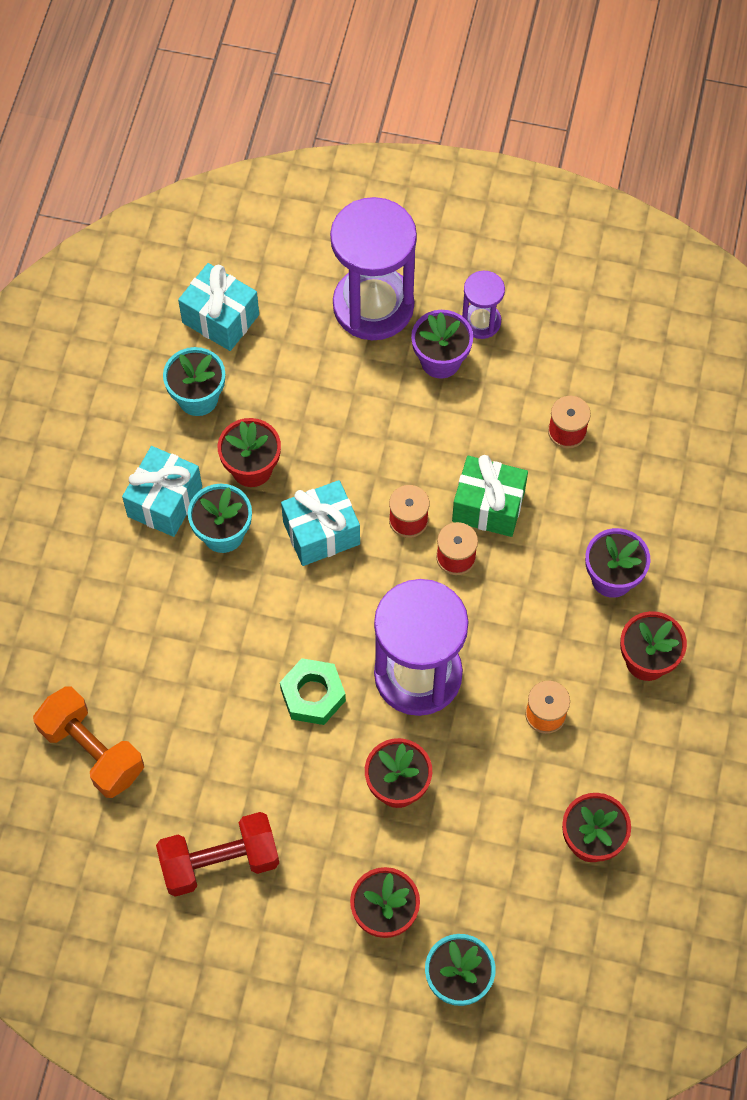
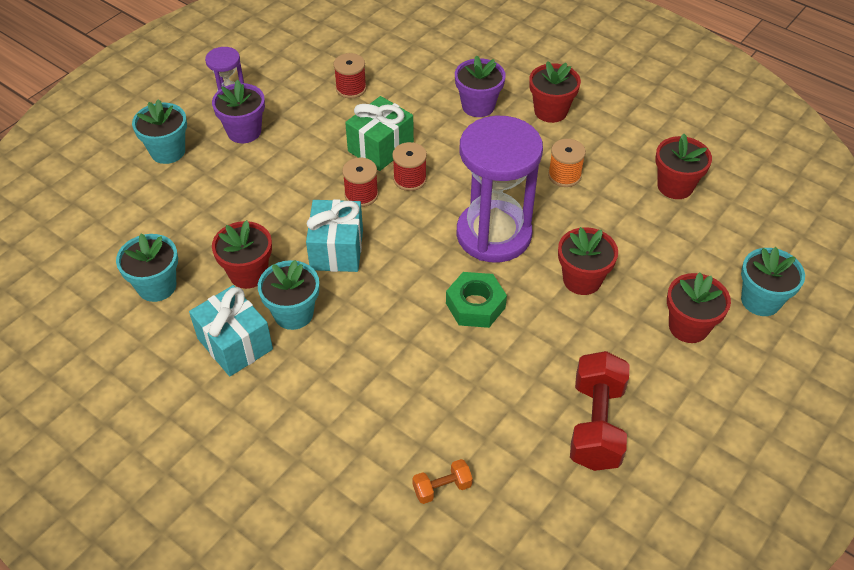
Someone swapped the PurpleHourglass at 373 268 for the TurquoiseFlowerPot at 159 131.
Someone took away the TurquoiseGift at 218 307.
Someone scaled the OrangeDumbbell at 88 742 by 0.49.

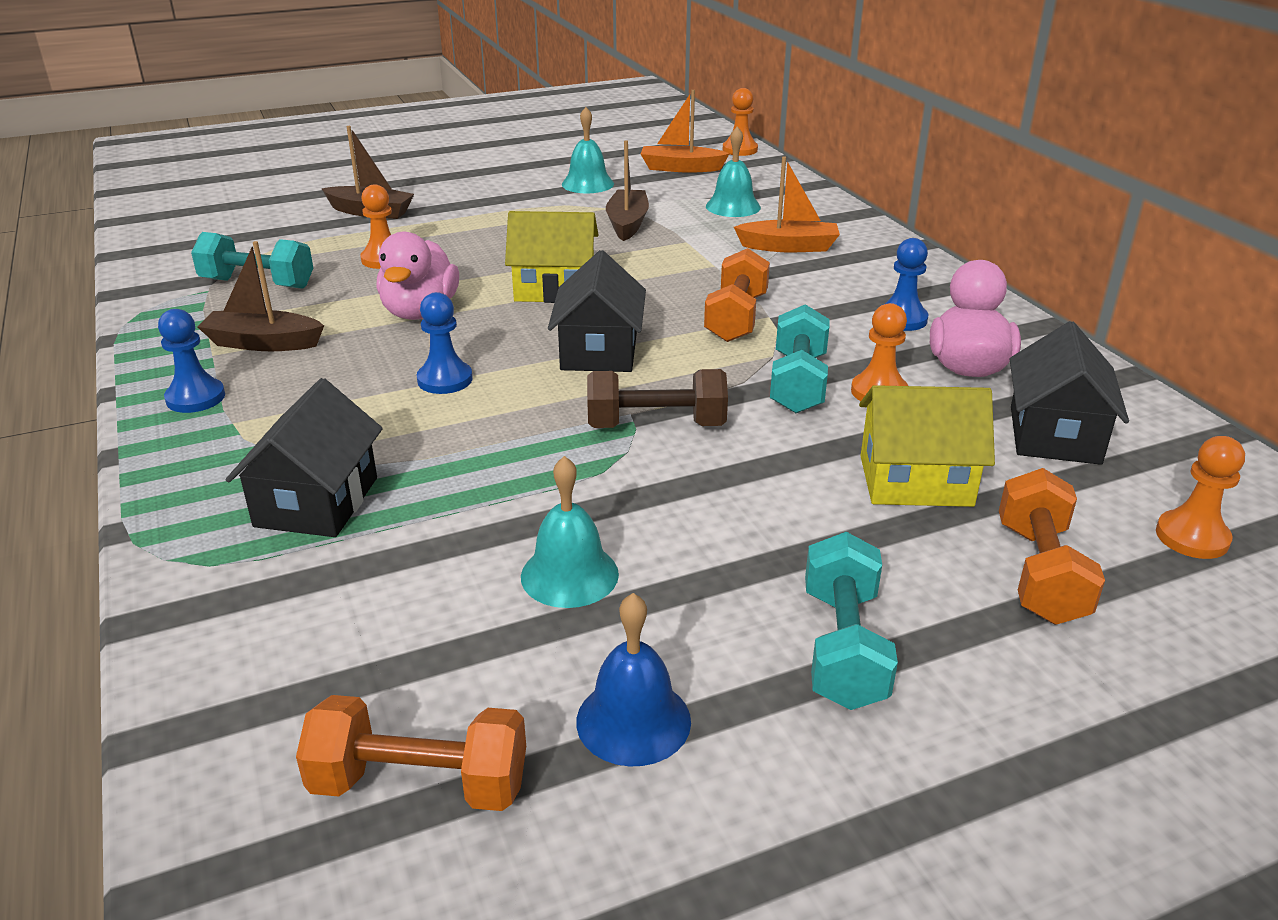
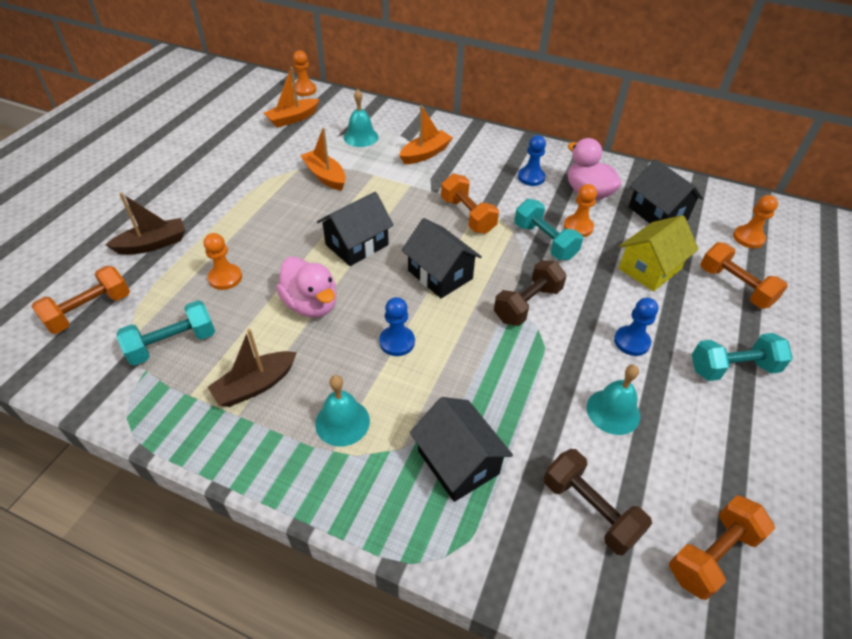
Someone carried the TurquoiseBell from 588 150 to 342 411.
Someone repainted the BrownBoat at 627 190, which became the OrangeBoat at 323 159.
Someone repainted the YellowHouse at 551 257, which became the BlackHouse at 355 229.
Someone carried the BluePawn from 191 361 to 636 327.
Someone rotated the TurquoiseDumbbell at 851 621 by 60 degrees counterclockwise.
Someone took away the BlueBell at 633 680.
Someone put down the OrangeDumbbell at 80 300.
Someone put down the BrownDumbbell at 598 502.

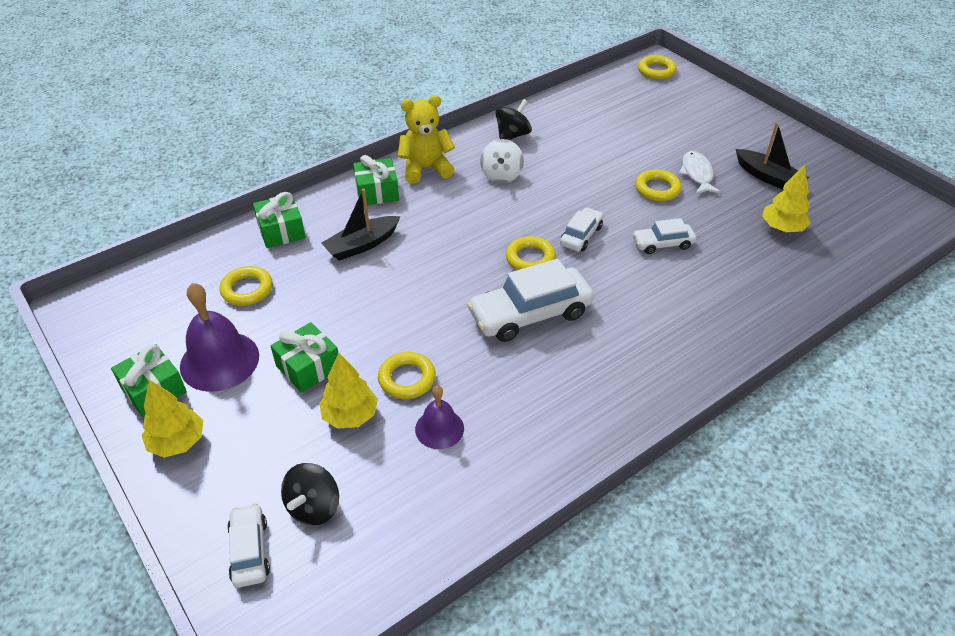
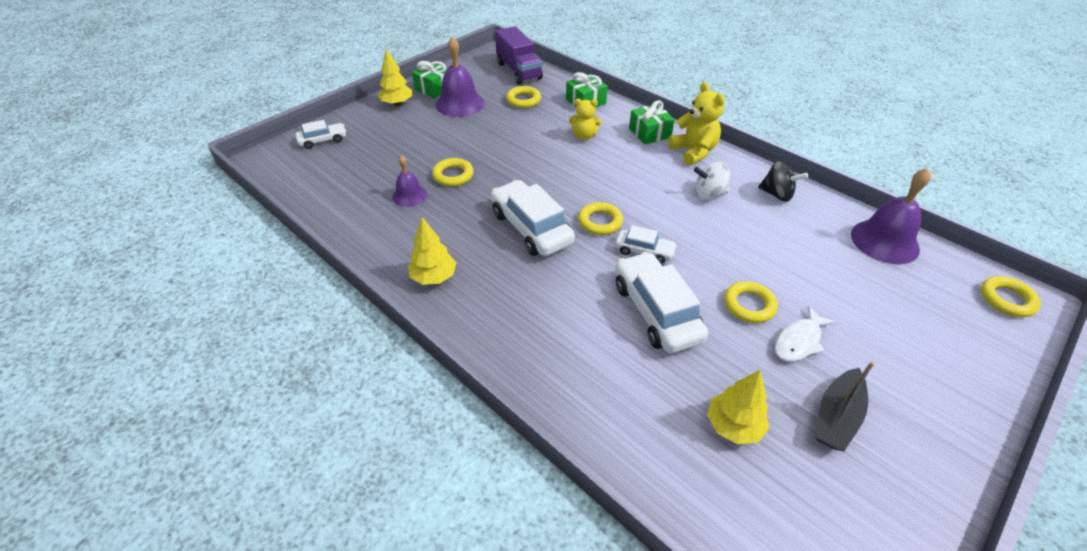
Someone rotated the WhiteFish at 700 172 by 150 degrees clockwise.
Someone swapped the BlackBoat at 360 225 for the YellowTeddyBear at 585 119.
Someone scaled the WhiteCar at 664 236 by 1.84.
Someone took away the GreenGift at 304 357.
Someone carried the YellowTree from 348 391 to 432 251.
Someone took away the BlackSpinningTop at 310 494.
Someone put down the PurpleTruck at 519 55.
Someone put down the PurpleBell at 891 216.

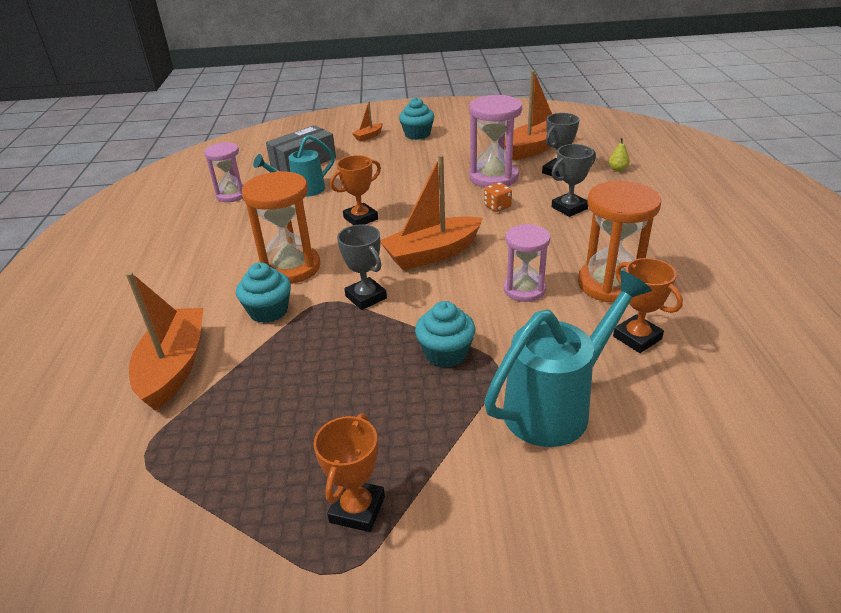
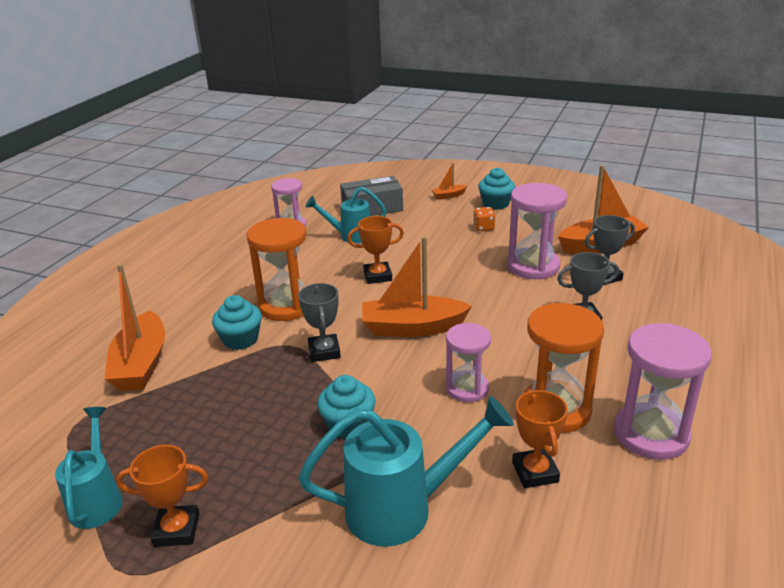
Someone took away the YellowPear at 619 154.
Someone carried the OrangeDice from 498 197 to 484 219.
Someone rotated the OrangeBoat at 165 341 by 150 degrees clockwise.
Someone rotated the OrangeTrophy at 349 472 by 45 degrees clockwise.
Someone put down the PinkHourglass at 663 391.
Someone put down the TurquoiseWateringCan at 89 468.

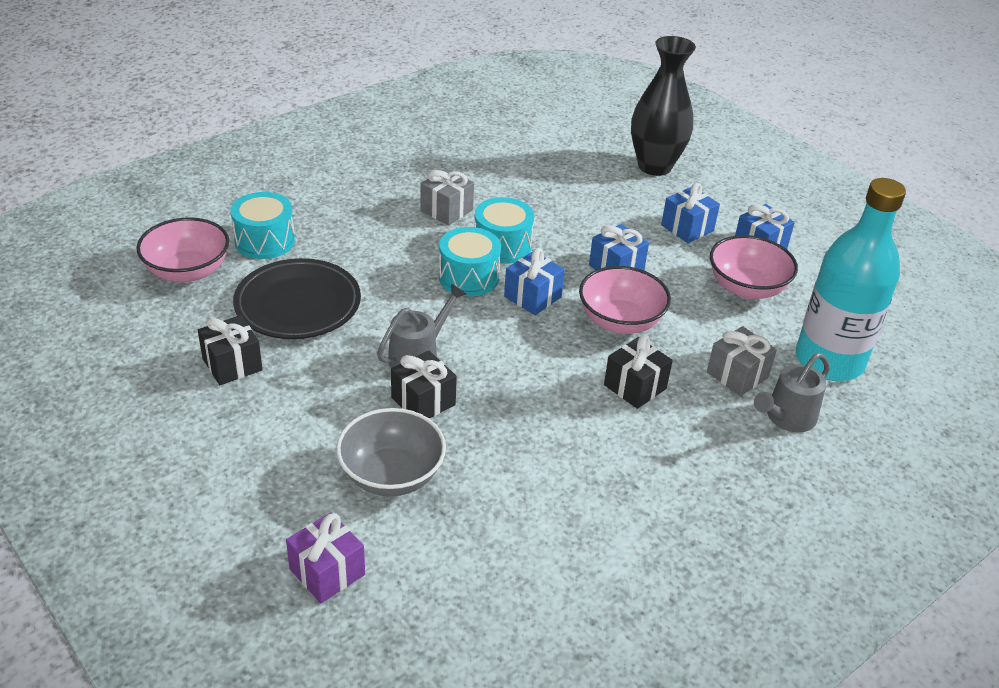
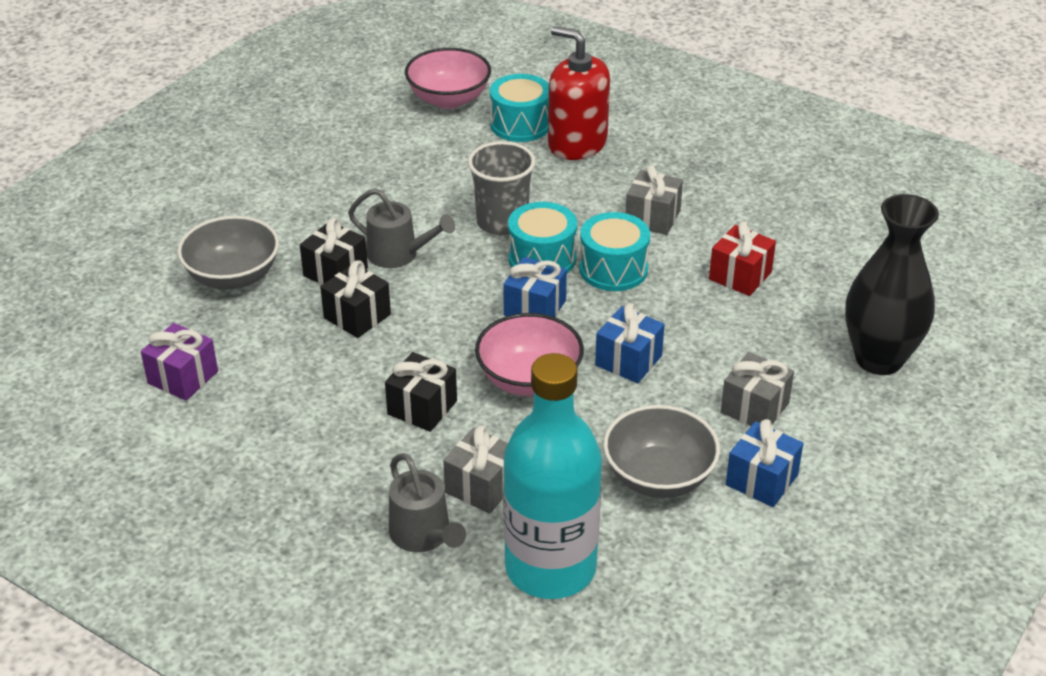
Someone repainted the BlueGift at 690 213, which became the GreyGift at 757 389.
Someone repainted the PinkBowl at 754 267, which became the GreyBowl at 661 451.
Someone took away the BlackPlate at 297 298.
Someone carried the BlackGift from 230 350 to 355 299.
Someone rotated the GreyWateringCan at 792 393 by 150 degrees counterclockwise.
Someone carried the PurpleGift from 325 557 to 179 362.
Someone put down the RedSoapDispenser at 579 93.
Someone put down the GreyCup at 502 188.
Someone put down the RedGift at 742 258.

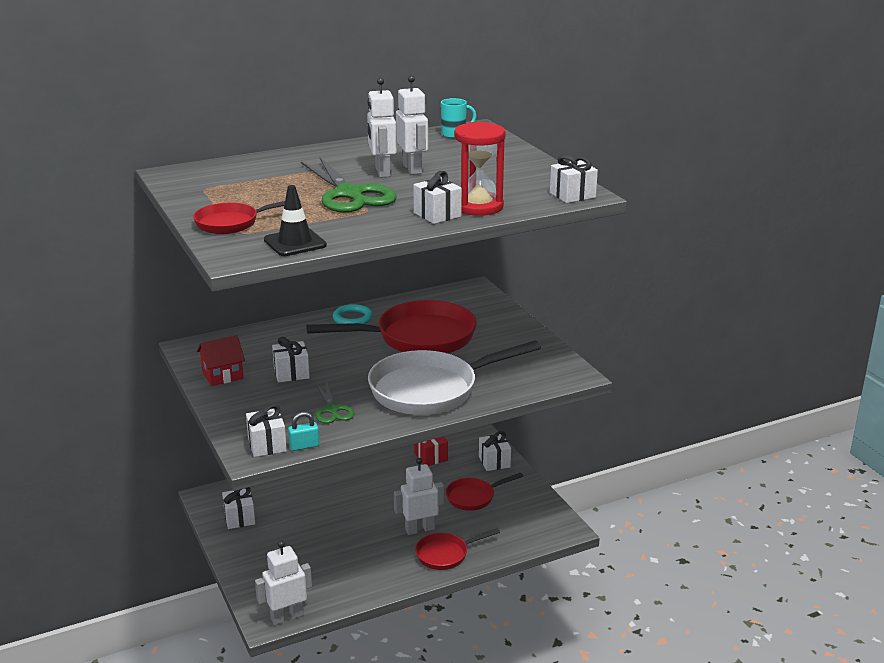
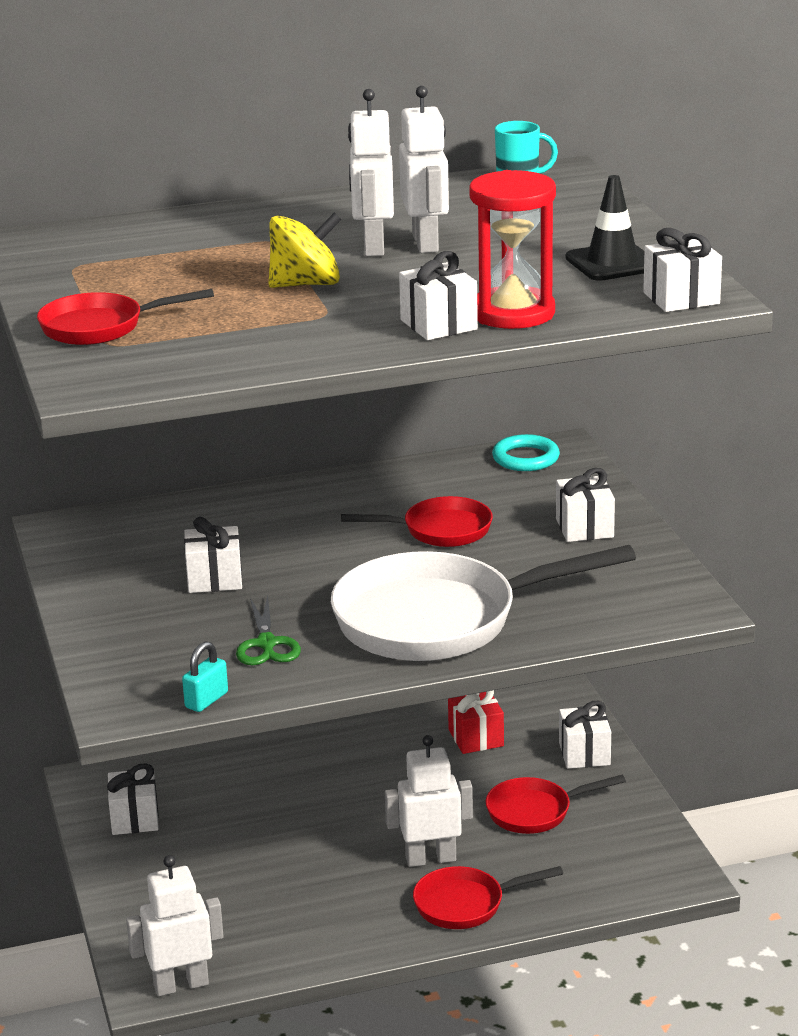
Someone swapped the GreenScissors at 349 185 for the YellowSpinningTop at 305 250.
Someone carried the BlackTrafficCone from 295 220 to 604 228.
Someone scaled the RedPan at 391 326 by 0.52.
Someone carried the TurquoiseRing from 353 314 to 526 452.
Someone took away the RedHouse at 221 360.
Someone carried the WhiteGift from 266 430 to 585 505.
Someone rotated the TurquoisePadlock at 304 431 by 45 degrees counterclockwise.

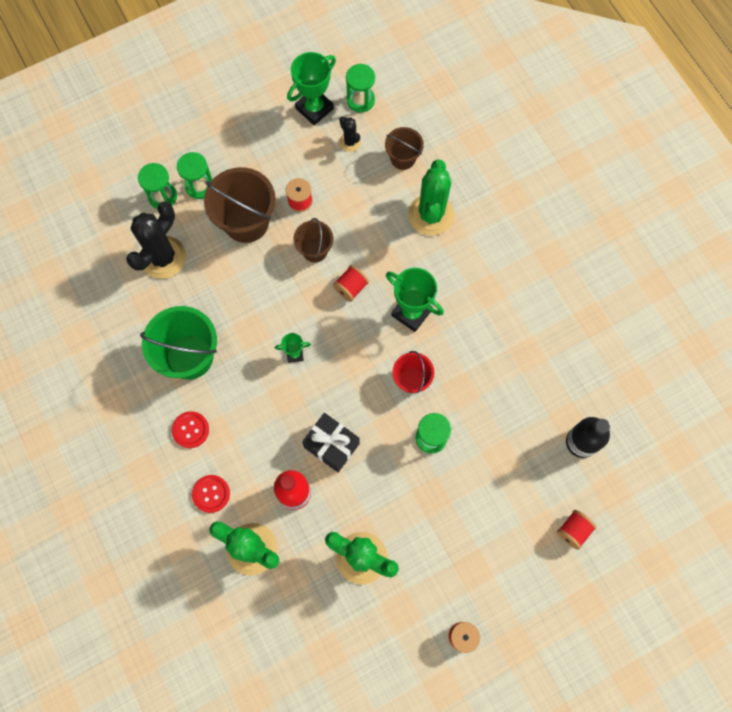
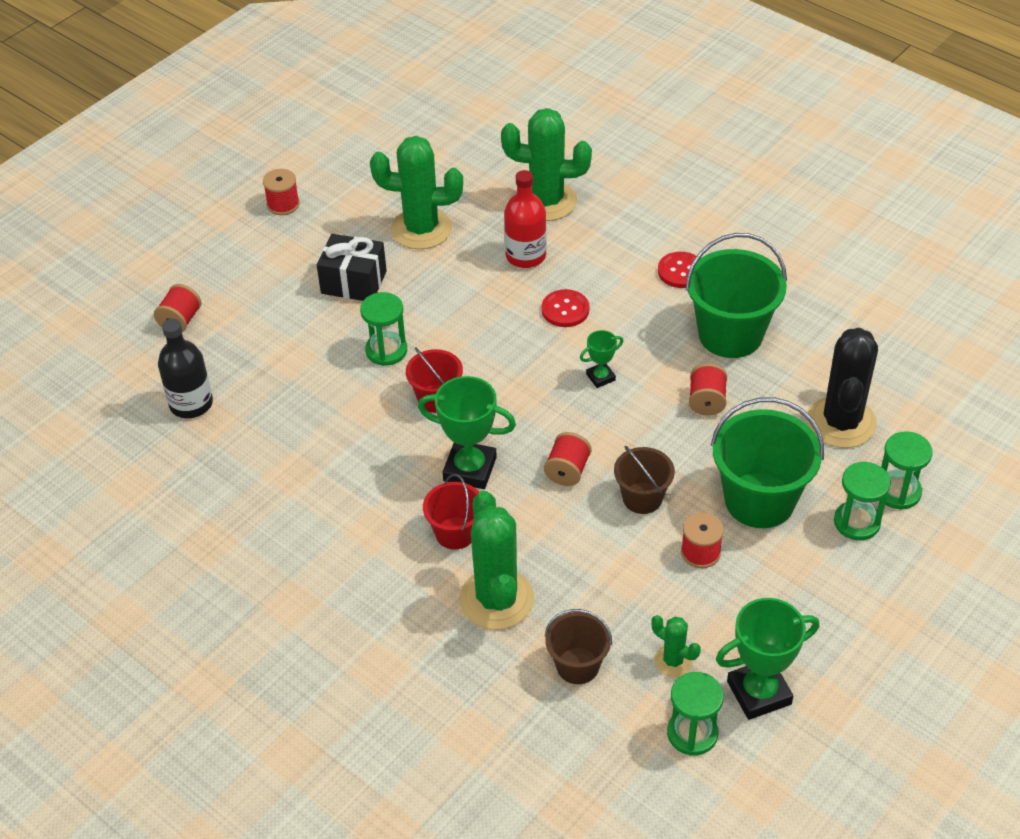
Someone rotated the GreenTrophy at 311 88 by 45 degrees clockwise.
Someone repainted the BlackCactus at 350 134, which became the GreenCactus at 676 646.
Someone repainted the BrownBucket at 240 205, which became the GreenBucket at 767 462.
Someone carried the BlackGift from 331 442 to 352 267.
Someone carried the RedButton from 211 494 to 565 308.
Someone put down the RedSpool at 708 389.
Someone put down the RedBucket at 451 512.

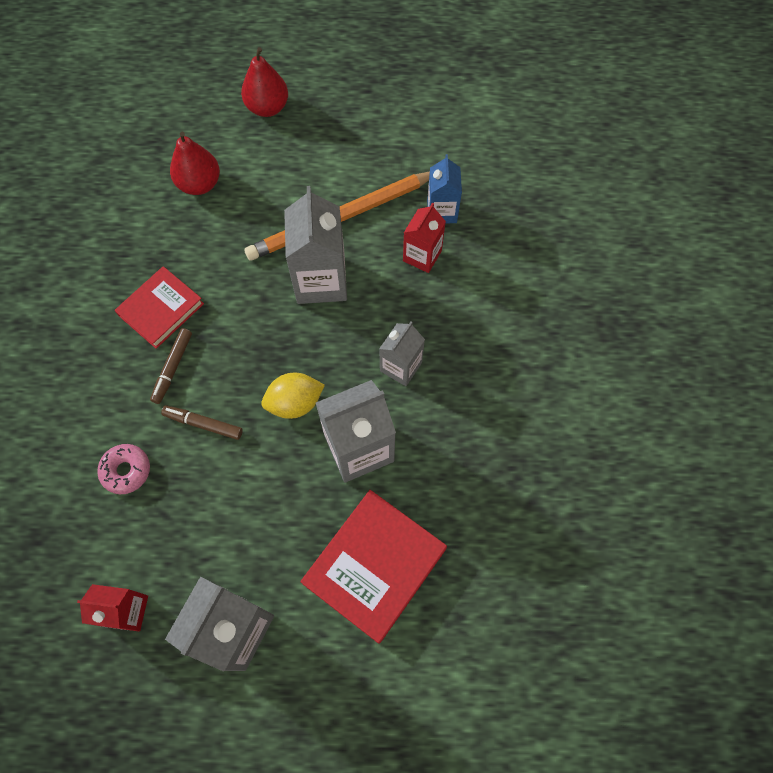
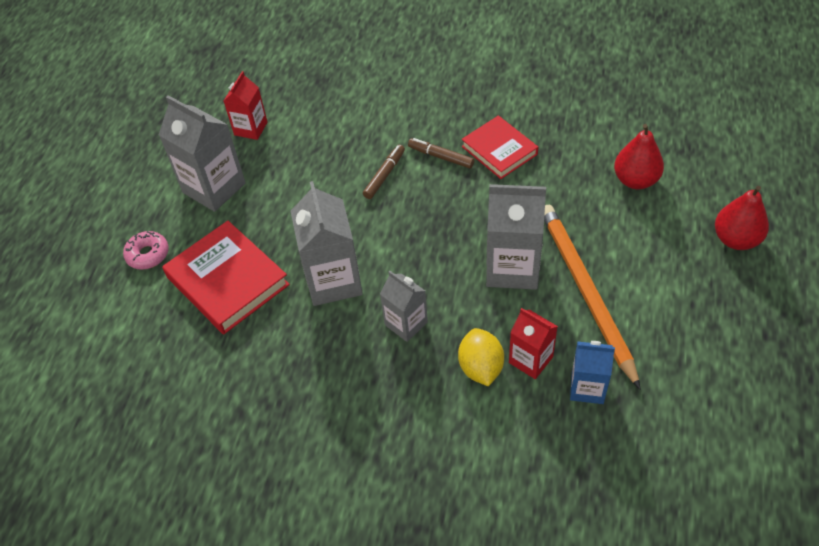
Someone carried the YellowLemon from 293 396 to 481 357.
Someone carried the PinkDonut from 123 469 to 146 250.

